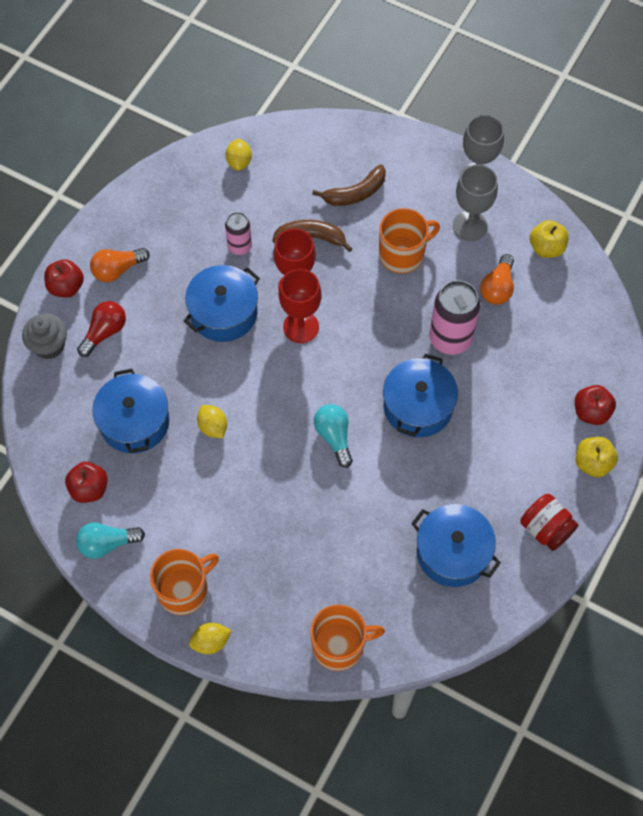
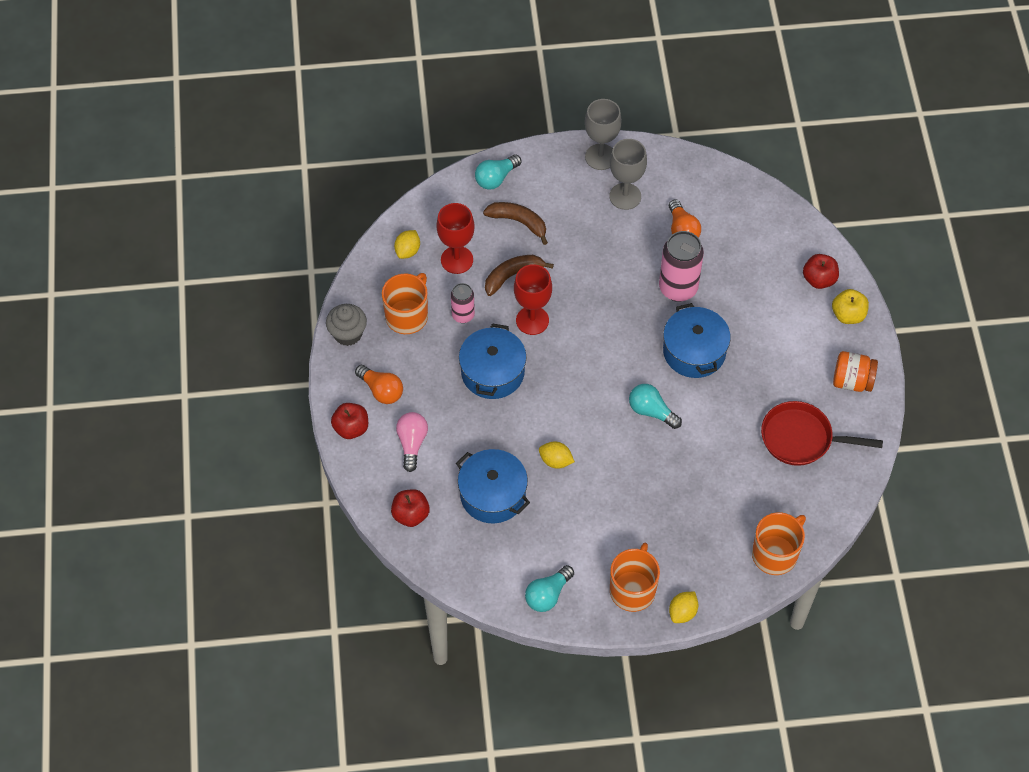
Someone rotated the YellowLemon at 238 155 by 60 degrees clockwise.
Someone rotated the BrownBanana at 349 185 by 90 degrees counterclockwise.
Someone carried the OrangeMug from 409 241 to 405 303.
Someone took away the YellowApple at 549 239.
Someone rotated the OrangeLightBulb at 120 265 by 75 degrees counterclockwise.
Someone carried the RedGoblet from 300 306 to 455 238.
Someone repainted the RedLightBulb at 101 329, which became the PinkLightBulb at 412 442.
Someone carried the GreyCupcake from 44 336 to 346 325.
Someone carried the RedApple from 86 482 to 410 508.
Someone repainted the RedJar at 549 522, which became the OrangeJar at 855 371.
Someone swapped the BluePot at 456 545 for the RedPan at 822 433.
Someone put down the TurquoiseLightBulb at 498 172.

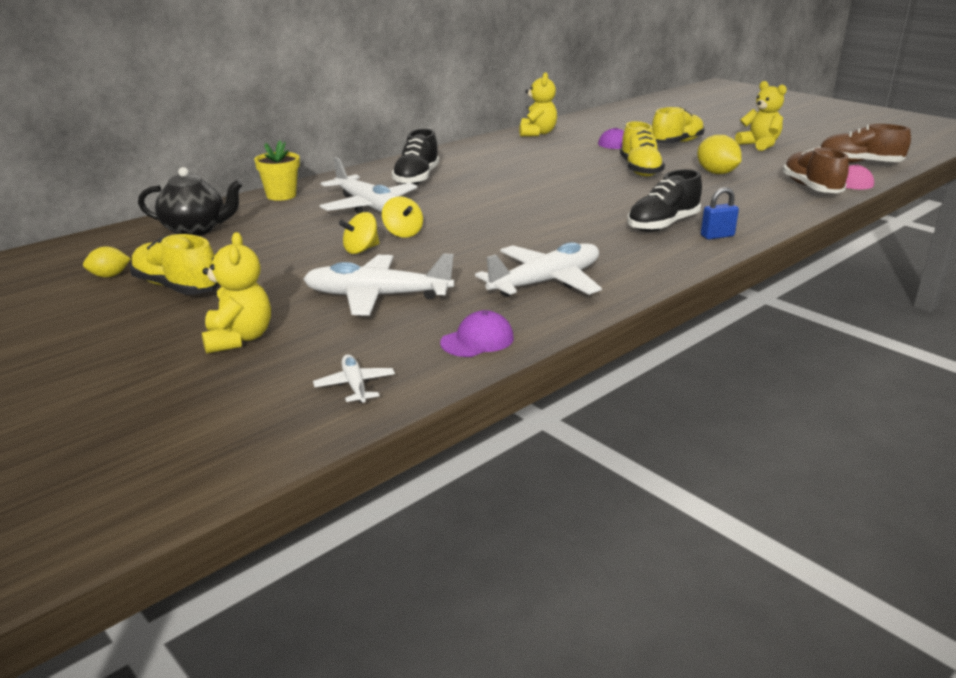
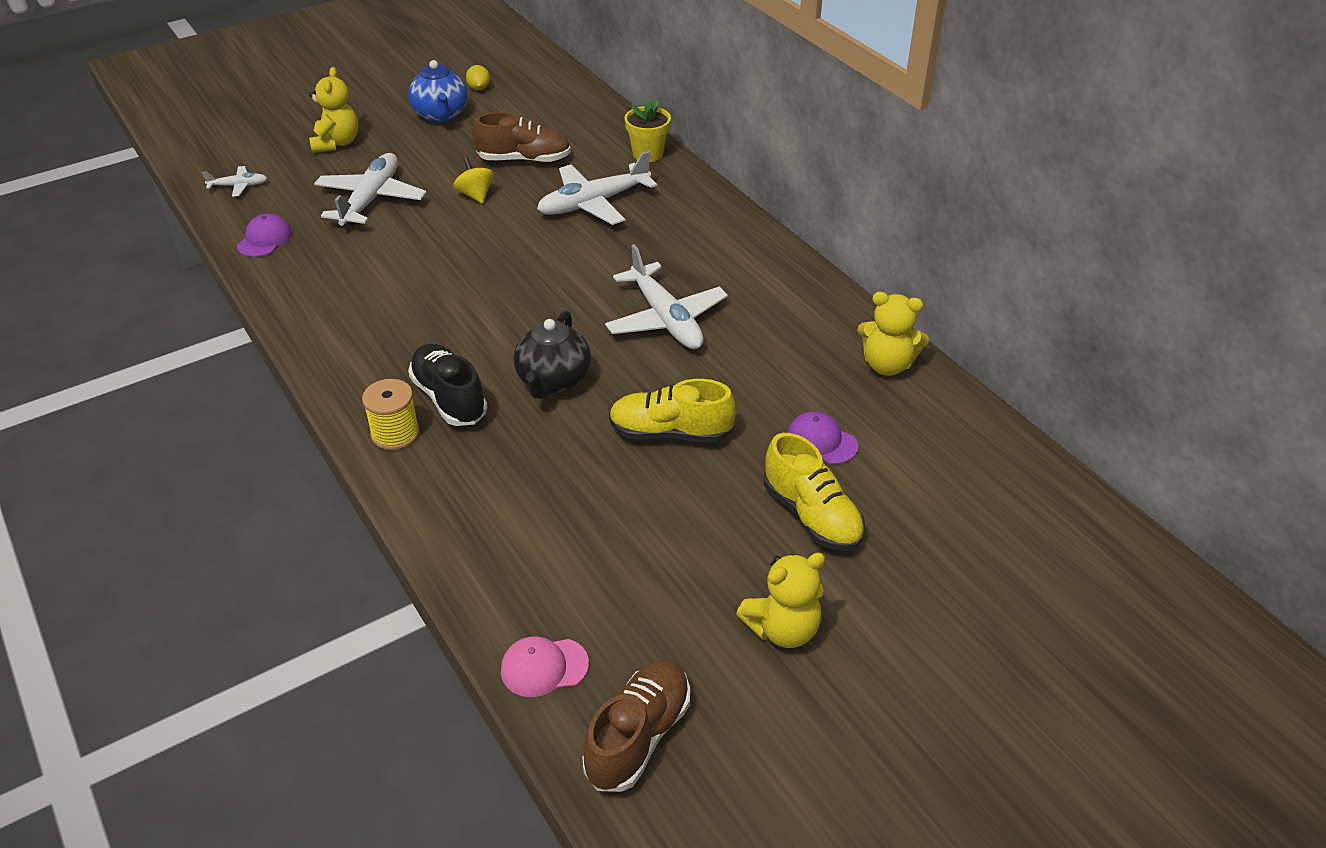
Someone took away the BlackShoe at 415 157.
Someone took away the YellowLemon at 719 154.
Someone carried the BrownShoe from 816 170 to 521 137.
Someone carried the BlackTeapot from 190 201 to 552 355.
Someone swapped the BluePadlock at 720 213 for the YellowSpool at 391 414.
Someone took away the YellowSpinningTop at 402 217.
Someone rotated the YellowTeddyBear at 236 293 by 90 degrees counterclockwise.
Someone swapped the YellowShoe at 174 264 for the BlueTeapot at 438 91.
Someone carried the WhitePlane from 538 269 to 666 296.
Someone rotated the PurpleCap at 477 333 by 135 degrees counterclockwise.

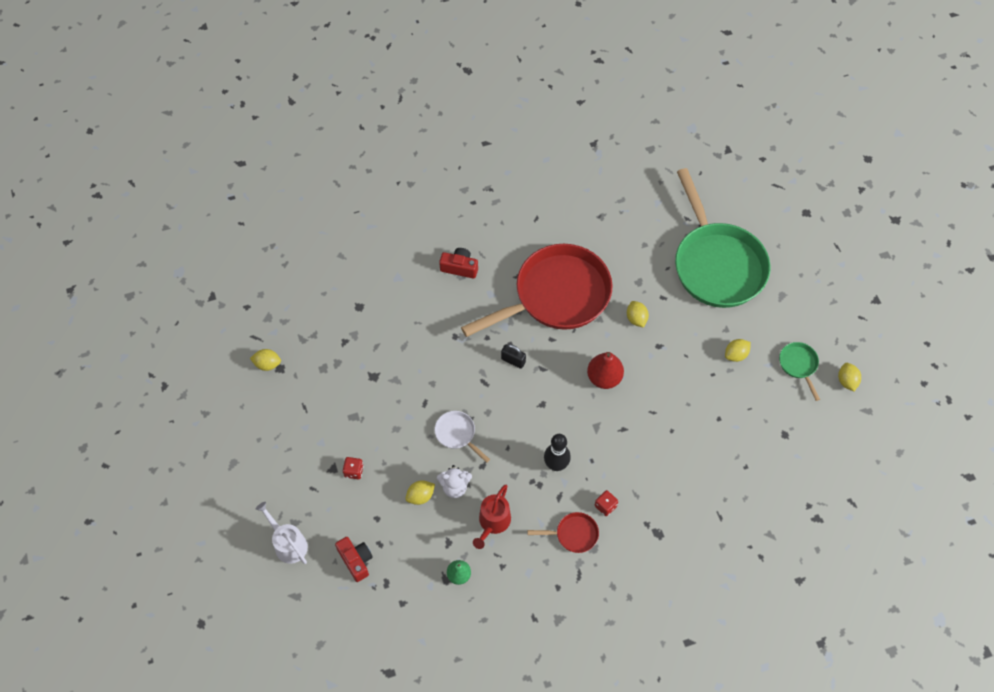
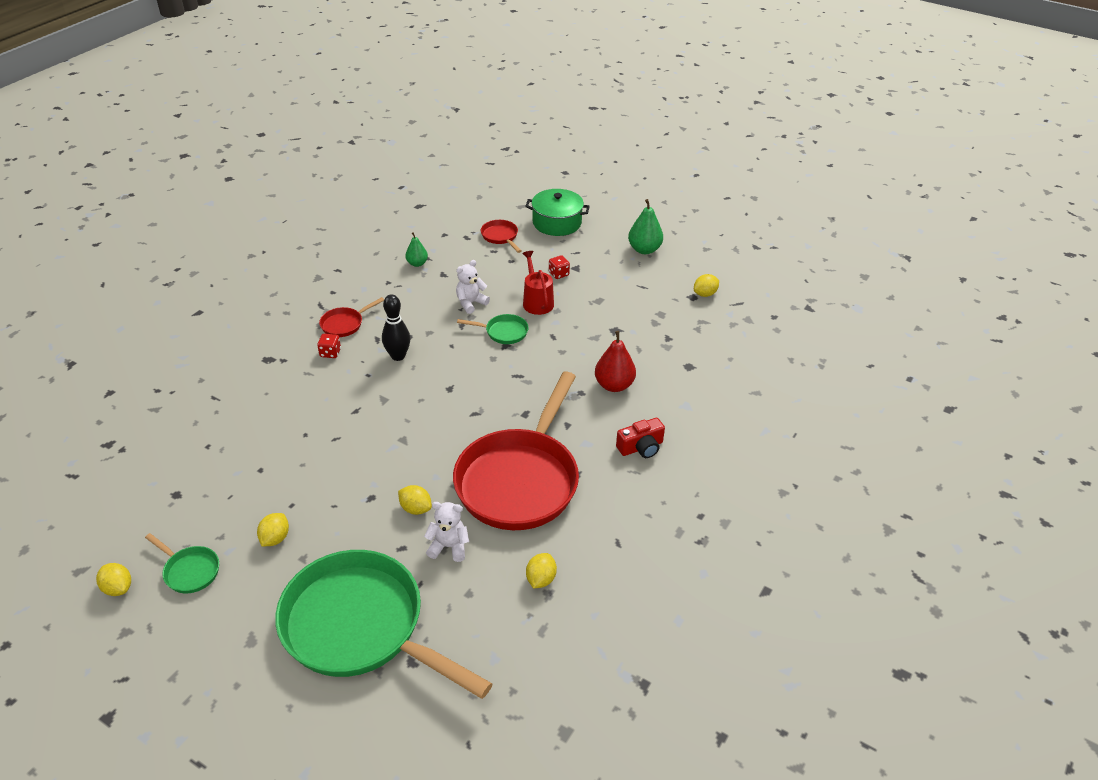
Someone took away the BlackPadlock at 513 356.
Someone carried the RedPear from 605 370 to 615 361.
Someone repainted the WhitePan at 462 437, which became the GreenPan at 492 329.
Someone carried the YellowLemon from 420 492 to 541 570.
Someone carried the RedWateringCan from 492 517 to 538 283.
Someone swapped the WhiteWateringCan at 282 533 for the GreenPot at 557 212.
Someone swapped the RedCamera at 354 559 for the RedPan at 501 236.
Someone put down the GreenPear at 645 226.
Someone put down the WhiteTeddyBear at 446 532.

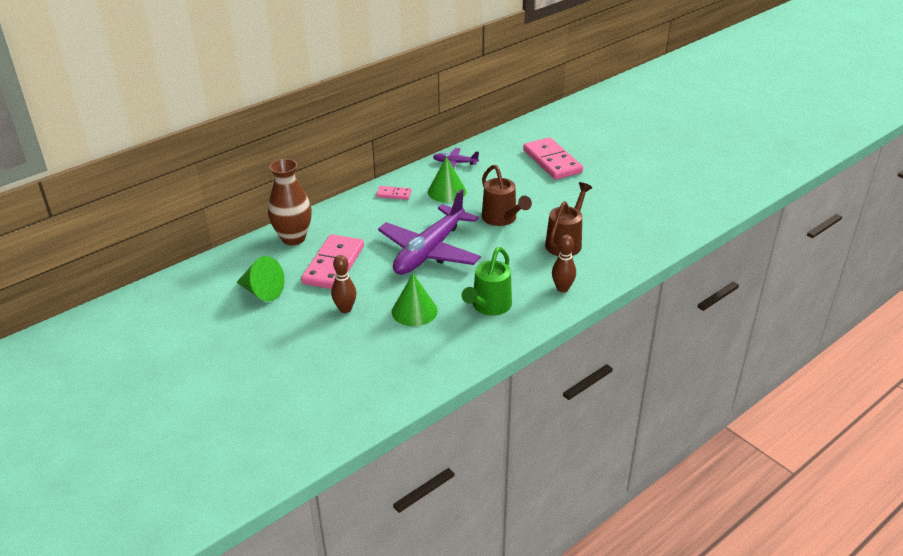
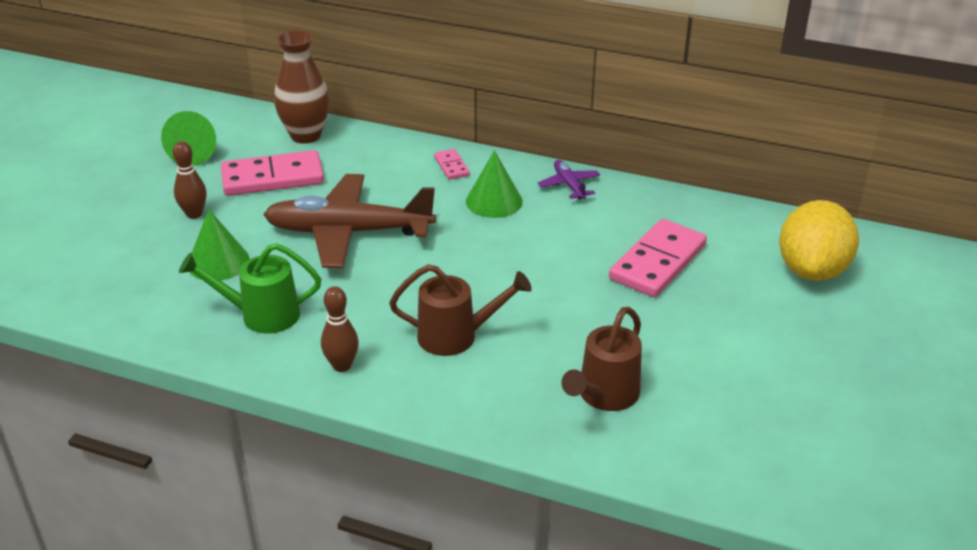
Someone carried the BrownWateringCan from 507 195 to 601 359.
Someone repainted the PurplePlane at 429 232, which became the BrownPlane at 349 221.
Someone put down the YellowLemon at 819 240.

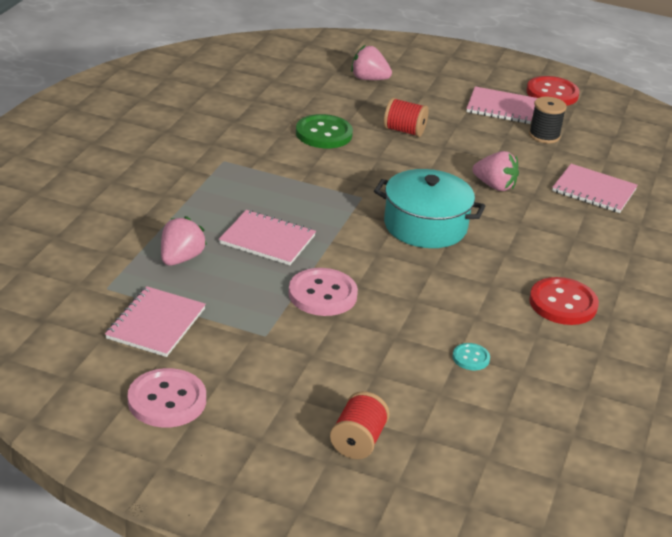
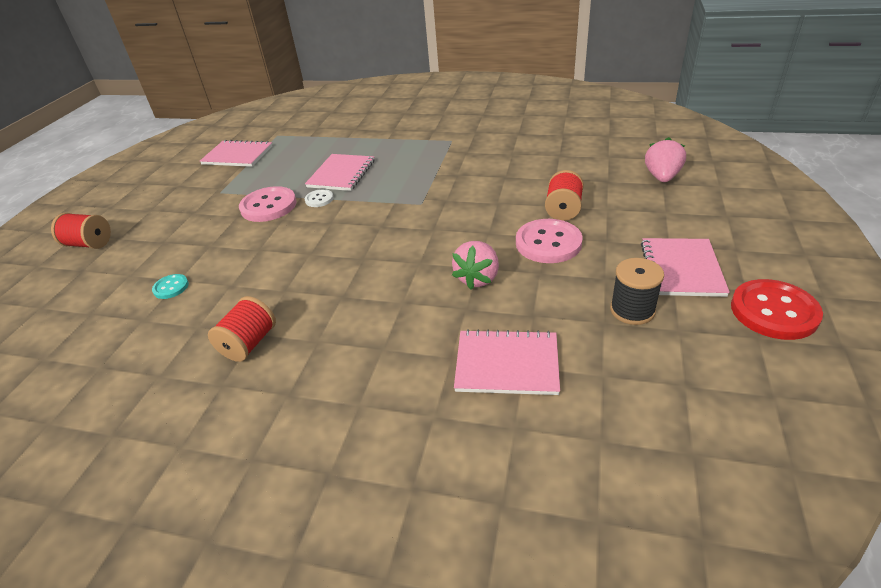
Someone took away the GreenButton at 324 131.
Someone rotated the PinkNotebook at 595 188 by 75 degrees clockwise.
Someone took away the TurquoisePot at 429 208.
Someone took away the PinkStrawberry at 184 241.
Someone swapped the RedButton at 564 301 for the RedSpool at 242 329.
Someone carried the PinkButton from 167 397 to 549 241.
Someone put down the WhiteButton at 319 198.

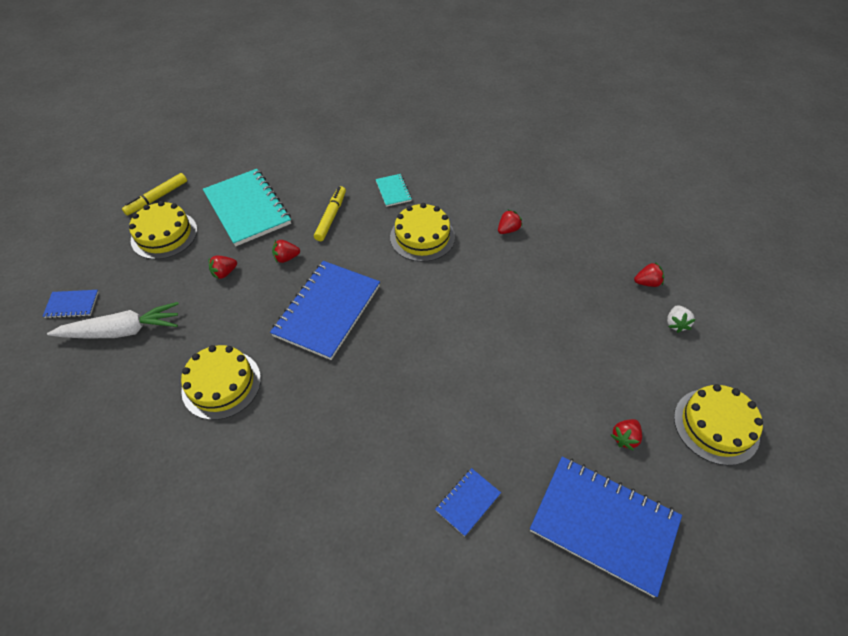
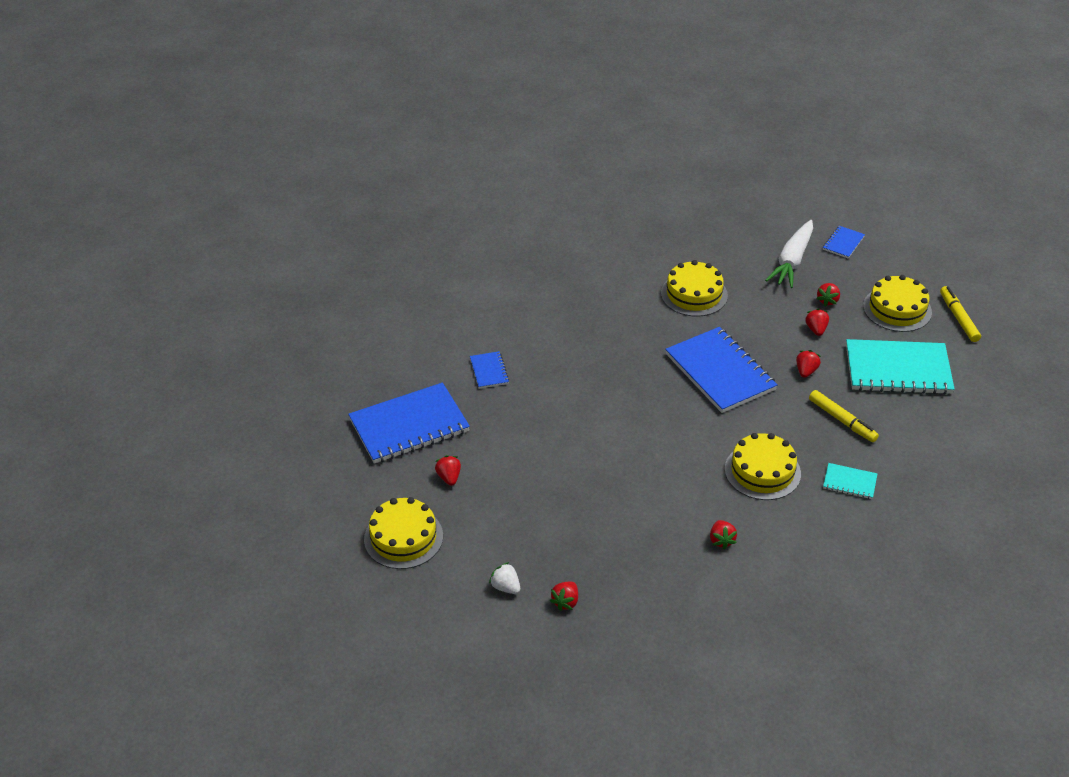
Someone put down the RedStrawberry at 828 295.

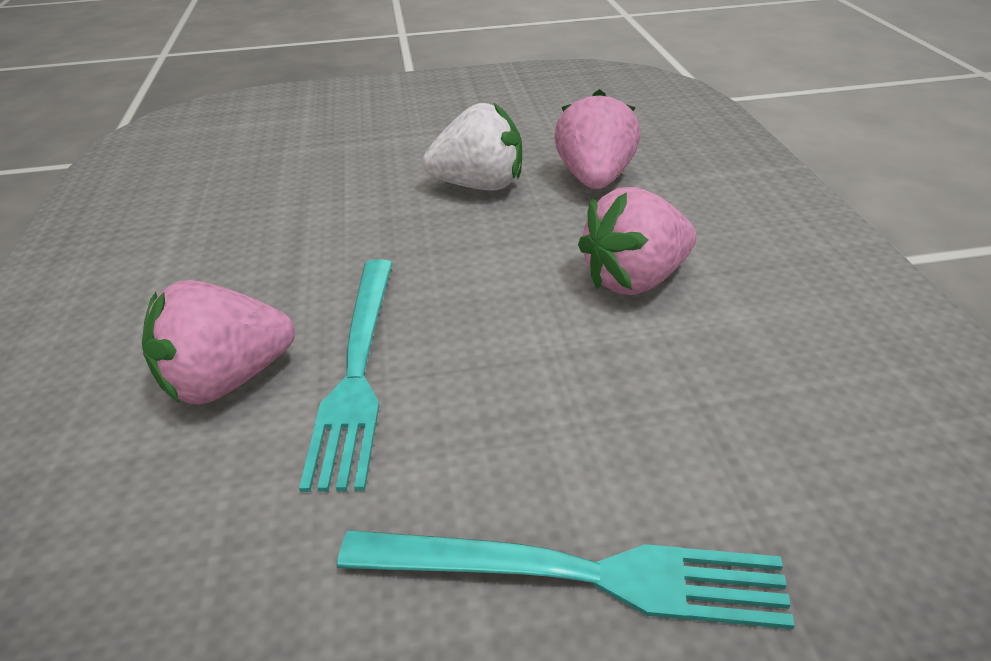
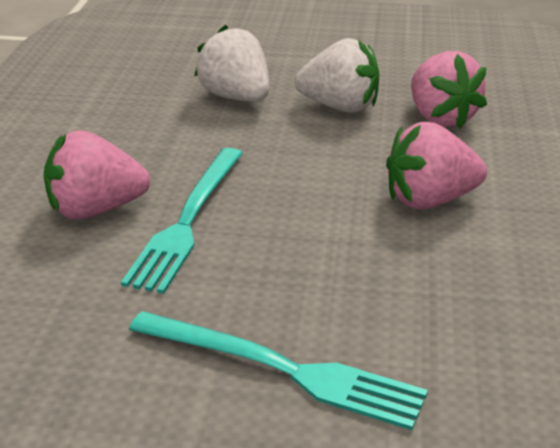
Someone rotated the PinkStrawberry at 597 139 by 135 degrees clockwise.
Someone put down the WhiteStrawberry at 231 63.

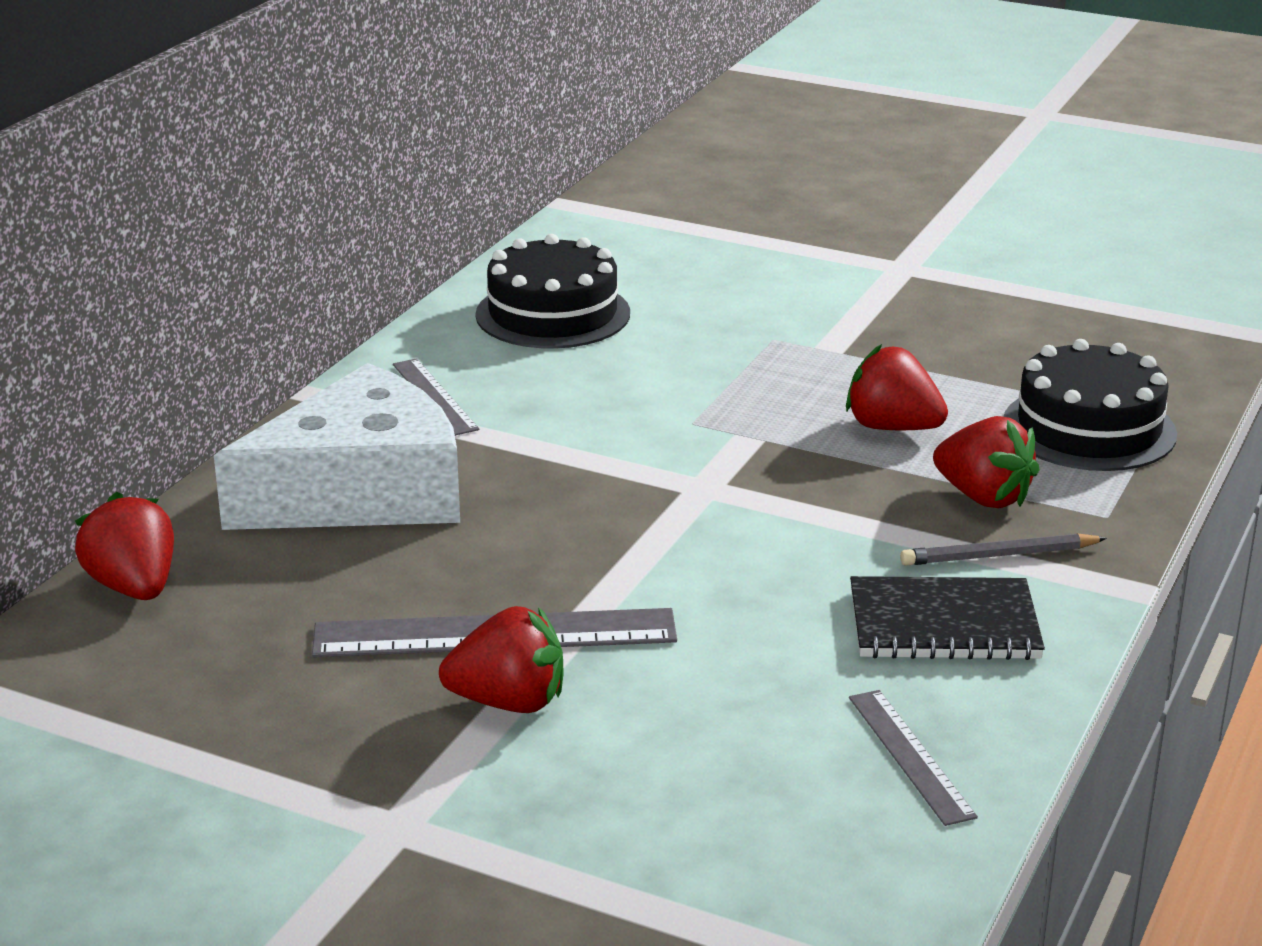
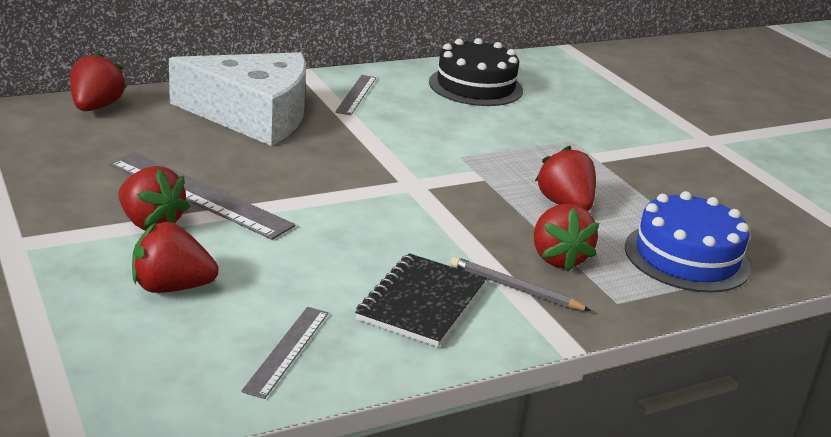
Someone repainted the BlackCake at 1090 405, which became the BlueCake at 688 242.
Someone rotated the BlackNotebook at 947 618 by 75 degrees clockwise.
Someone put down the RedStrawberry at 175 257.

